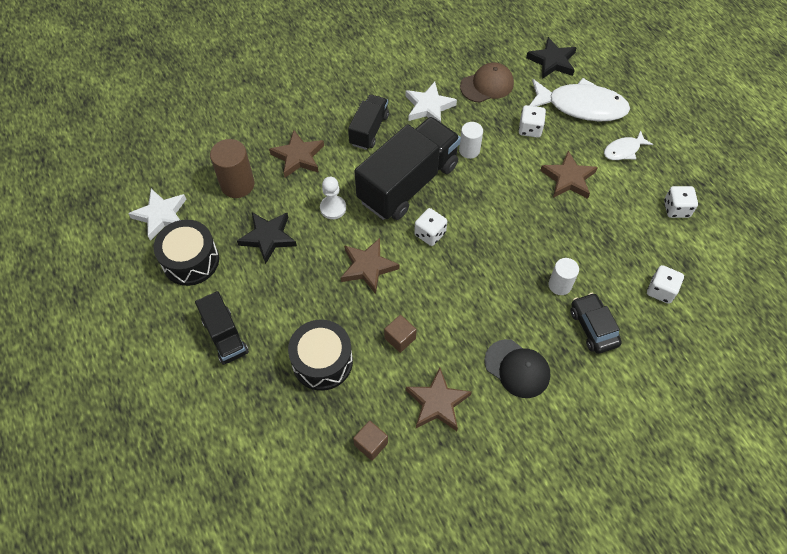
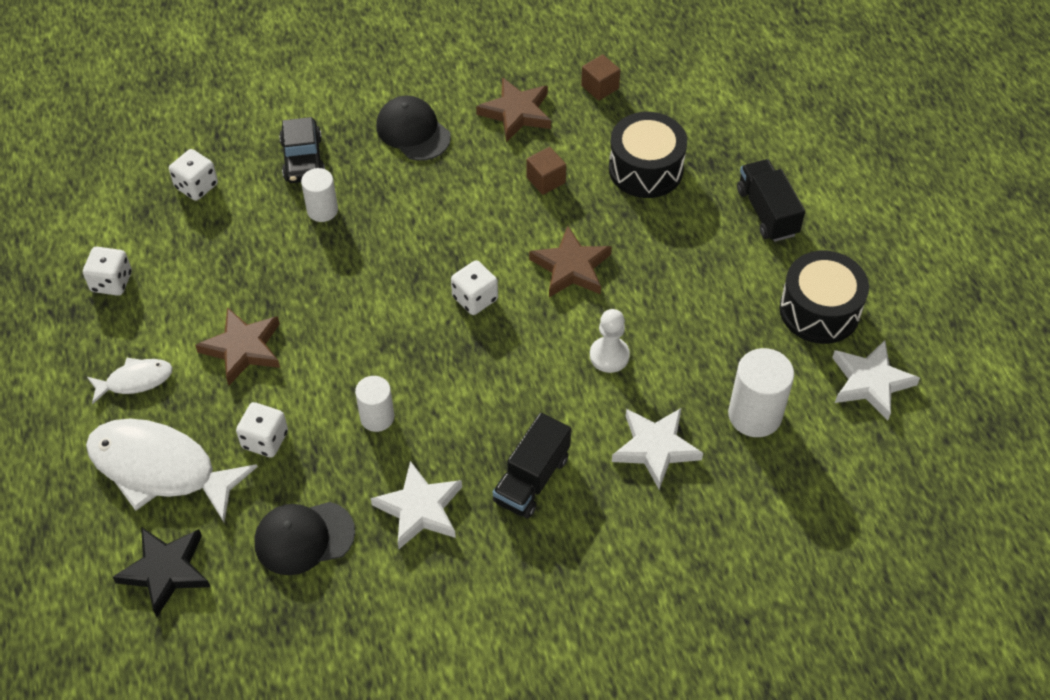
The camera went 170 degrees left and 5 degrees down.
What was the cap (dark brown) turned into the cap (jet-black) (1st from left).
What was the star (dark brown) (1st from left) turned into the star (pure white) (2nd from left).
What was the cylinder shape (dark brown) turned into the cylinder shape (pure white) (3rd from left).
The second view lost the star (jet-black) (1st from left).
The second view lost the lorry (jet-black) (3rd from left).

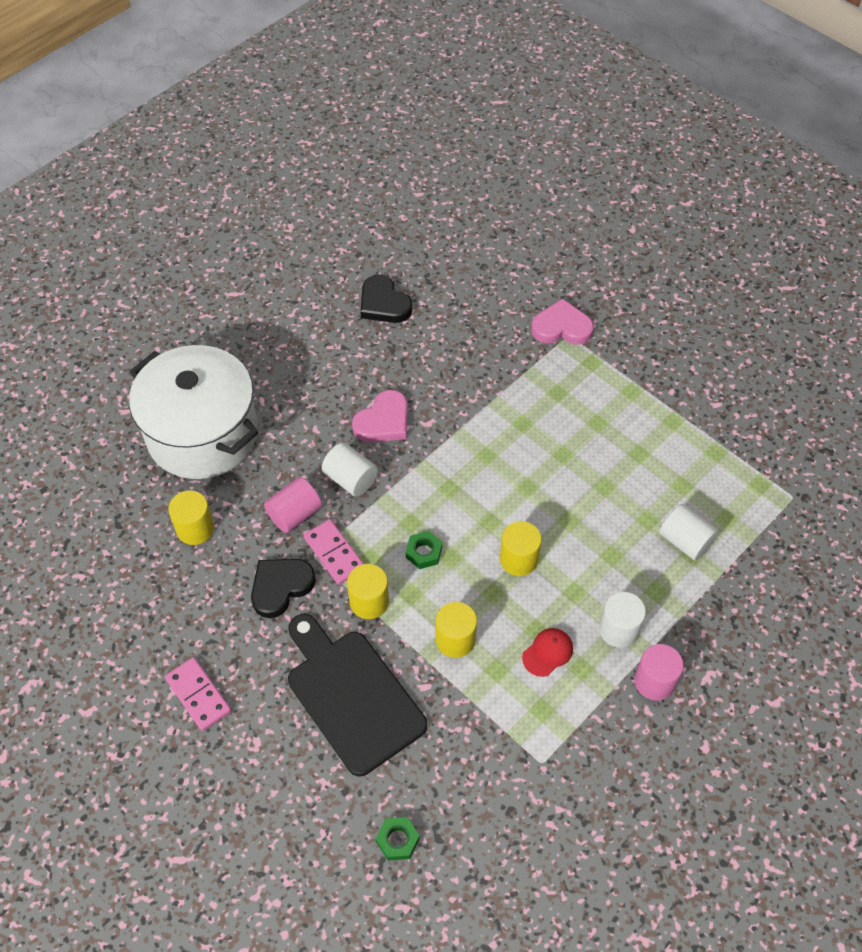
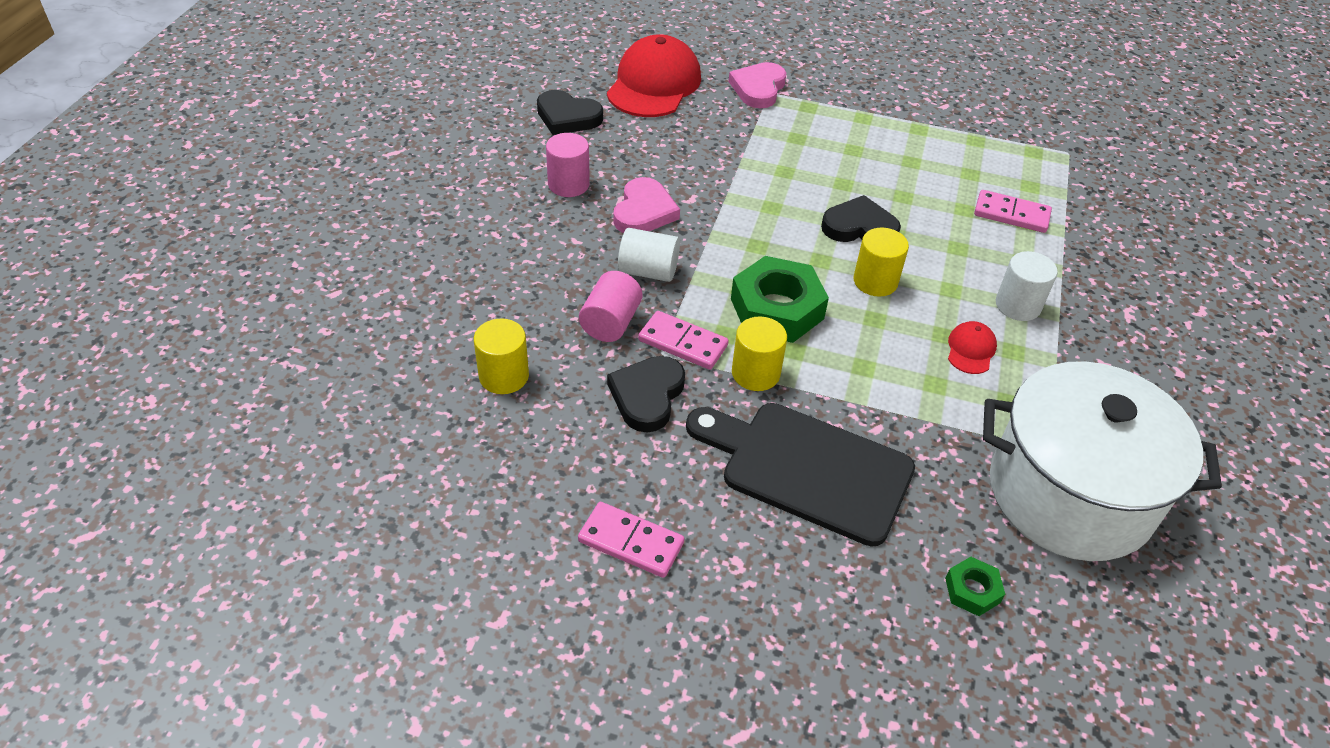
The camera went 30 degrees left and 10 degrees down.
The cylinder shape (rose-pink) (2nd from left in the first image) ended up elsewhere.
The second view gained the cap (red) (1st from left).
The heart (rose-pink) (2nd from left) ended up facing another way, 45 degrees counterclockwise from before.
The size of the nut (leaf-green) (2nd from left in the first image) changed by a factor of 2.08.
The second view gained the heart (jet-black) (3rd from left).
Where the cylinder shape (pure white) (3rd from left) stood, the domino (rose-pink) (3rd from left) came to stand.
The cooking pot (pure white) ended up elsewhere.
The second view lost the cylinder shape (golden) (3rd from left).

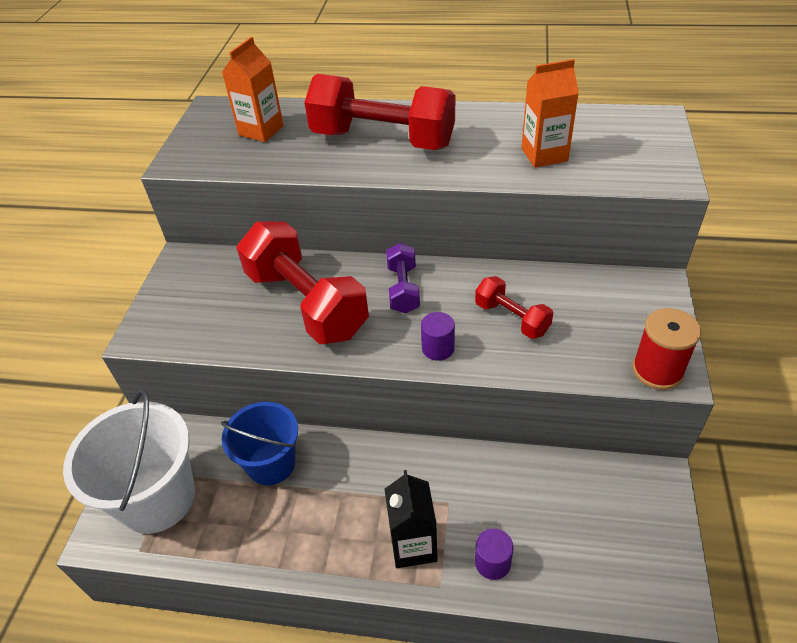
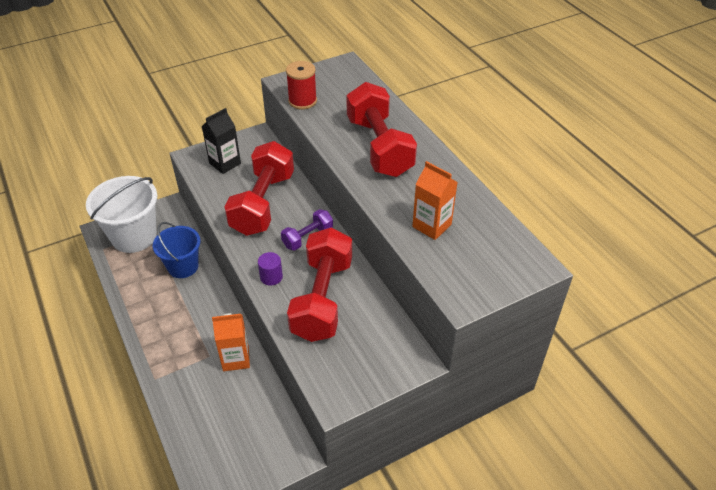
The camera went 50 degrees right and 0 degrees up.
The carton (jet-black) ended up elsewhere.
The carton (orange-coloured) (1st from left) ended up elsewhere.
The spool (red) ended up elsewhere.
The size of the free weight (red) (3rd from left in the first image) changed by a factor of 2.00.
The second view lost the cylinder shape (violet) (2nd from left).

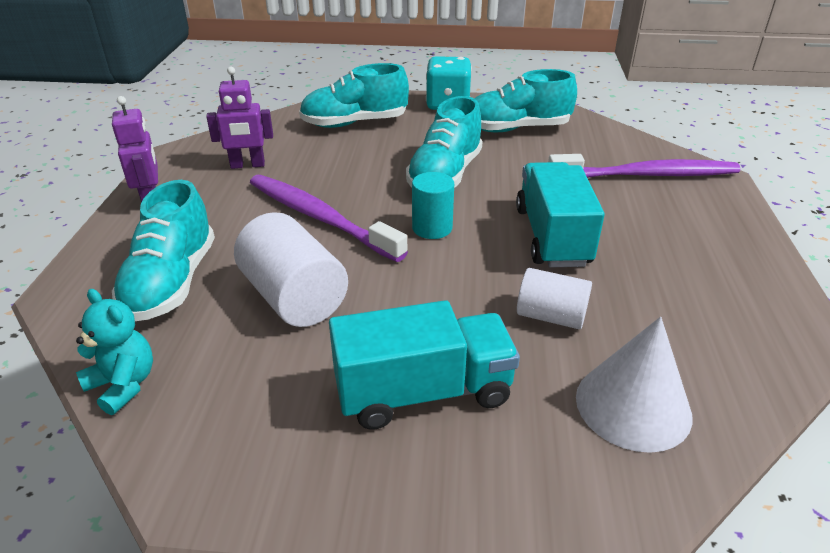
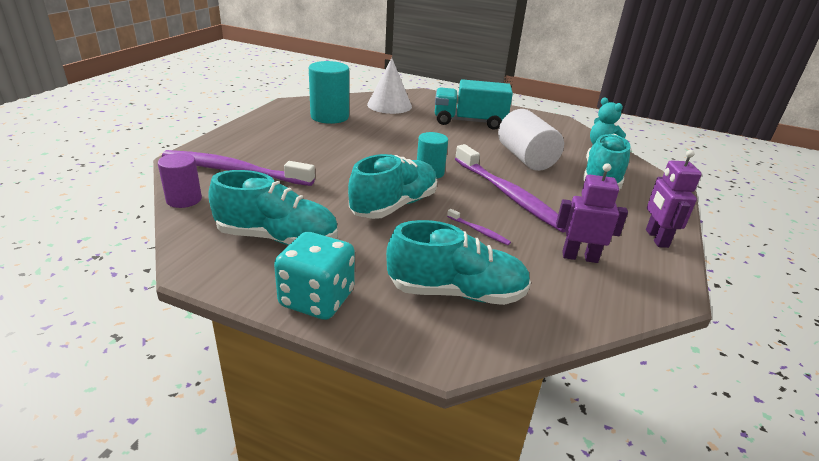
The camera went 165 degrees left and 5 degrees down.
The second view gained the cylinder shape (violet).
The second view gained the cylinder shape (aqua) (1st from left).
The second view gained the toothbrush (violet) (2nd from left).
The second view lost the lorry (aqua) (2nd from left).
The second view lost the cylinder shape (pure white) (2nd from left).

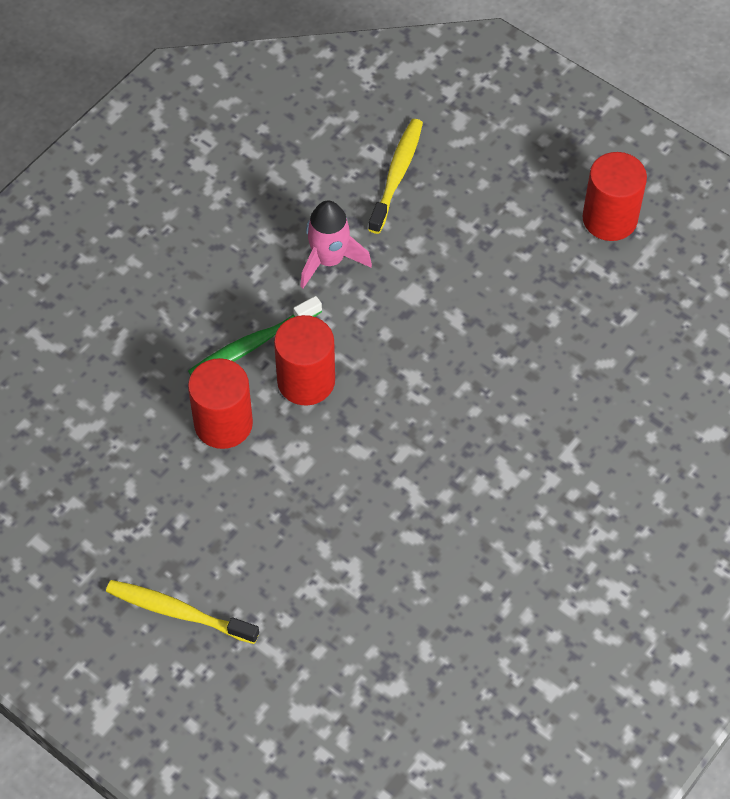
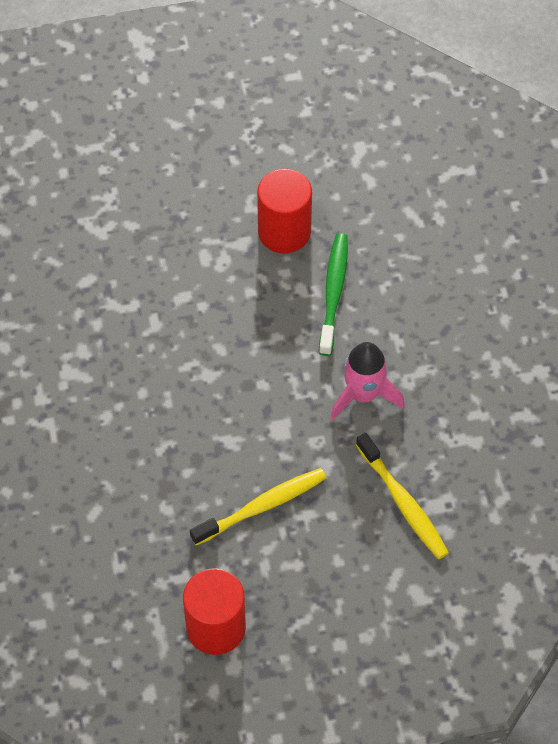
The camera went 130 degrees right and 0 degrees up.
The toothbrush (golden) (1st from left) ended up elsewhere.
The second view lost the cylinder shape (red) (2nd from left).

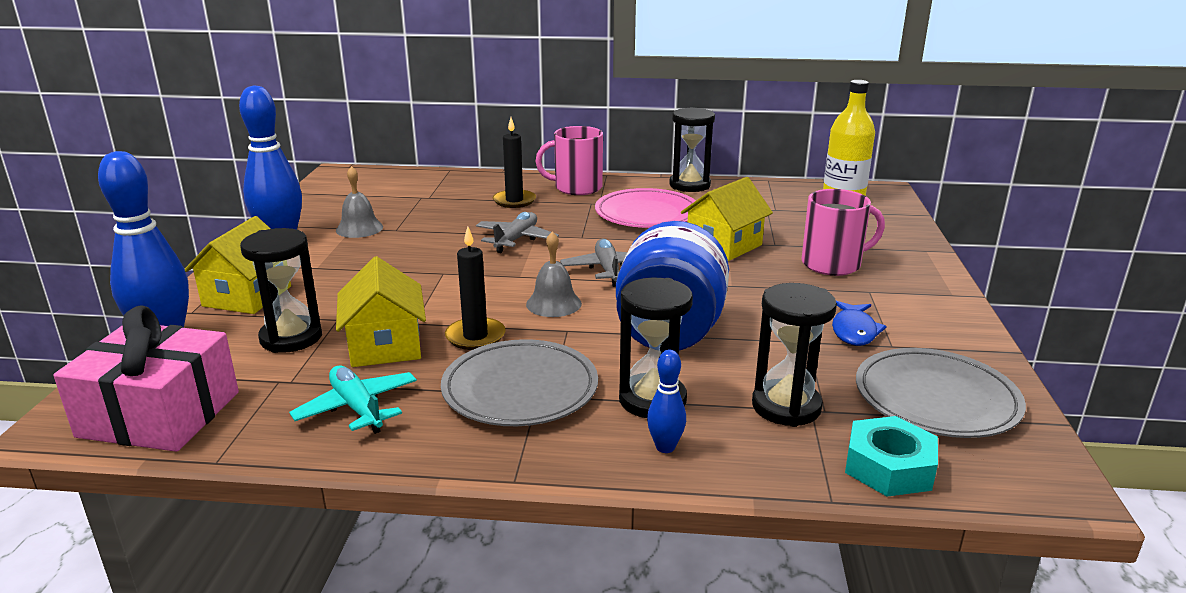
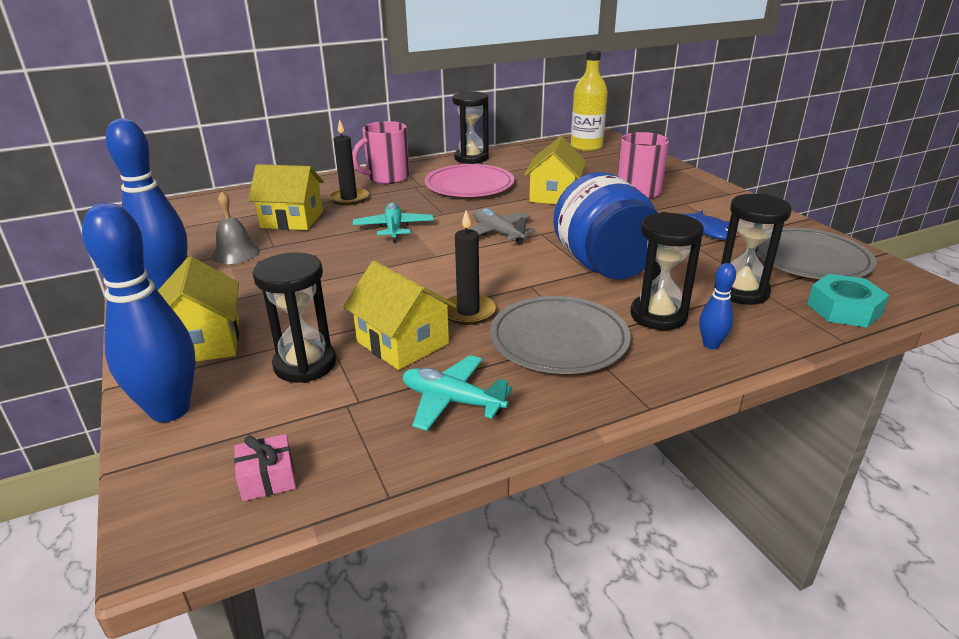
The camera went 30 degrees left and 5 degrees up.
The size of the present (rose-pink) changed by a factor of 0.41.
The second view gained the toy house (golden) (2nd from left).
What was the plane (gray) (1st from left) turned into the plane (aqua) (1st from left).
The second view lost the hand bell (gray) (2nd from left).

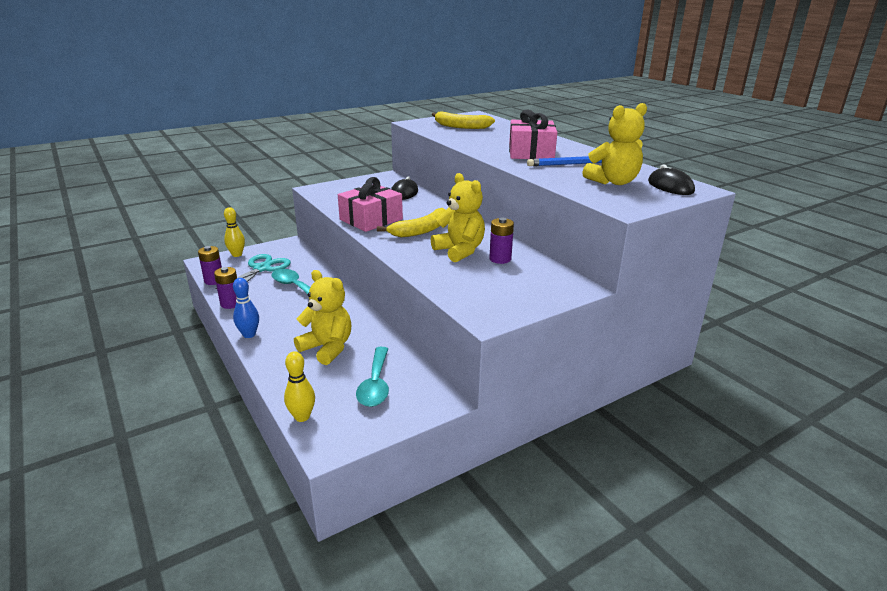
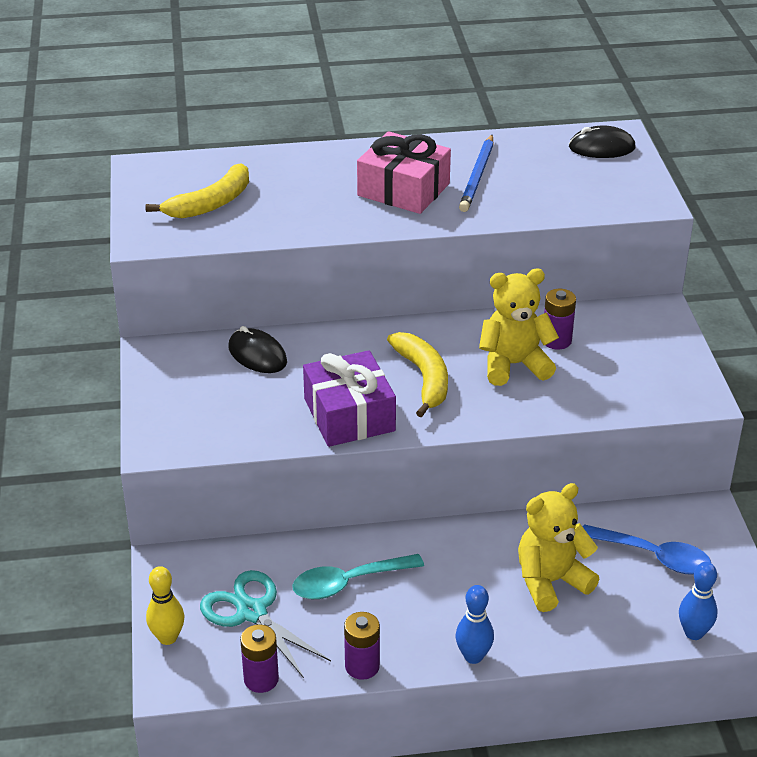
The camera went 65 degrees left and 10 degrees up.
What was the present (rose-pink) (1st from left) turned into the present (violet).
What was the spoon (aqua) (2nd from left) turned into the spoon (royal blue).
What was the bowling pin (golden) (2nd from left) turned into the bowling pin (royal blue) (2nd from left).
The second view lost the teddy (golden) (3rd from left).

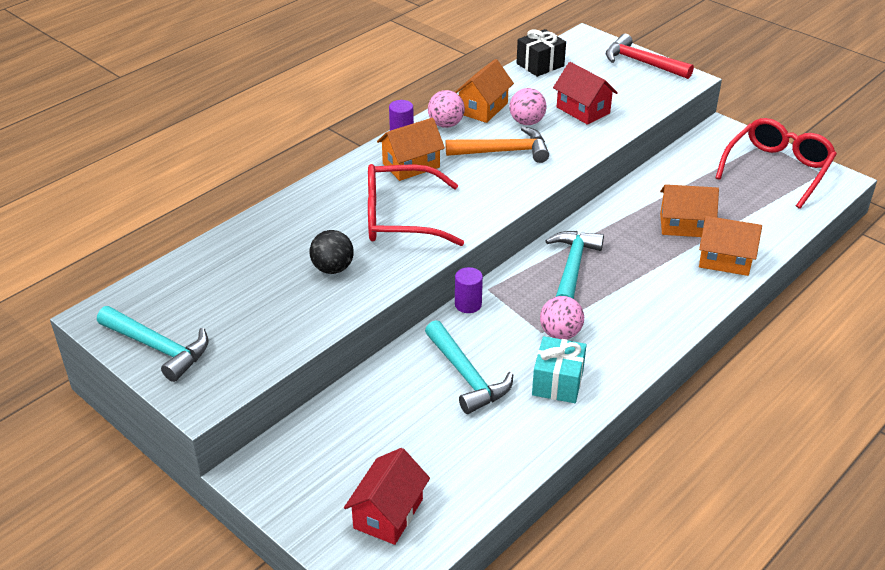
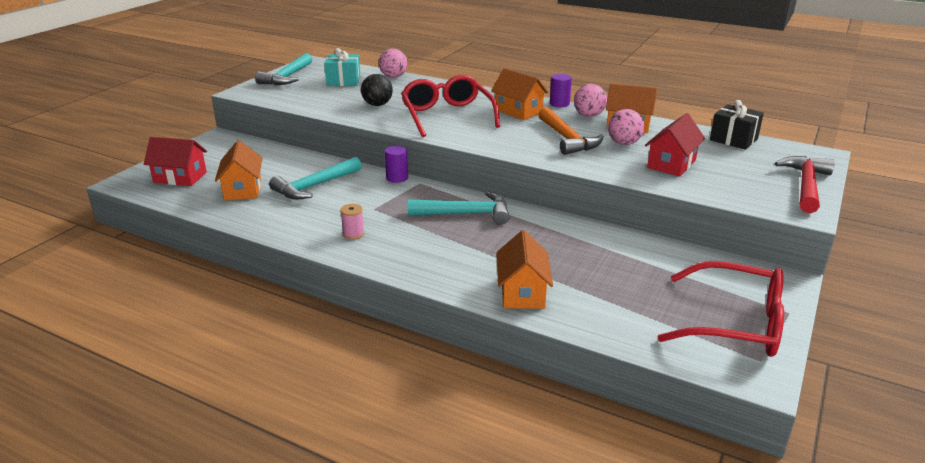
The camera went 75 degrees right and 10 degrees down.
The toy house (orange-coloured) (3rd from left in the first image) ended up elsewhere.
The present (aqua) ended up elsewhere.
The second view gained the spool (rose-pink).
The sphere (rose-pink) (3rd from left in the first image) ended up elsewhere.

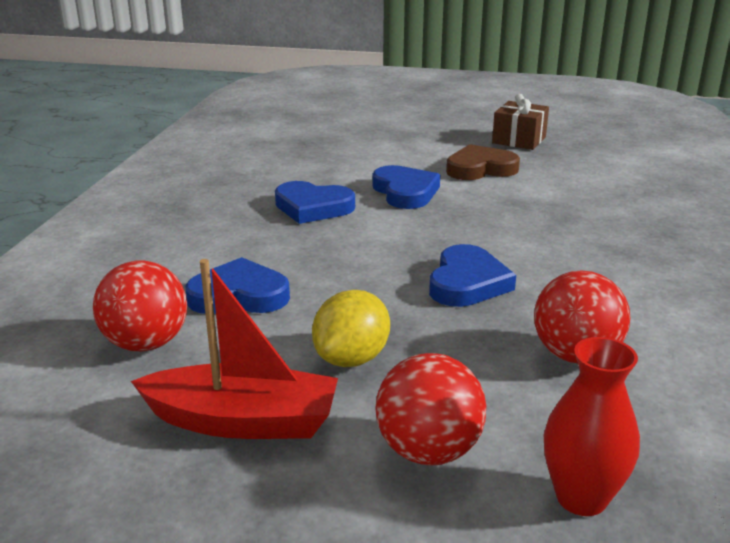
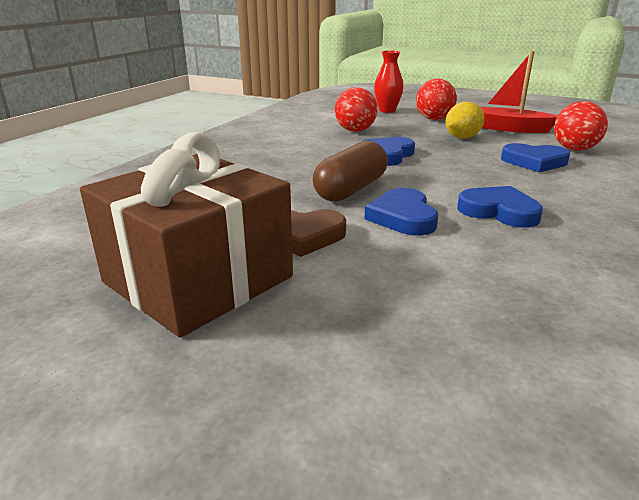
The camera went 165 degrees left and 0 degrees up.
The size of the present (dark brown) changed by a factor of 2.10.
The second view gained the pill (dark brown).

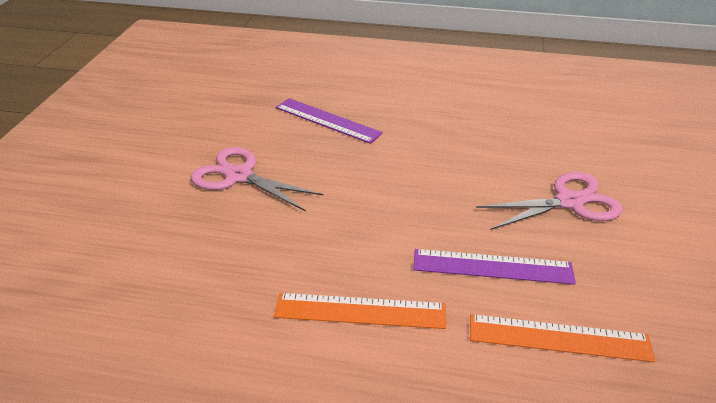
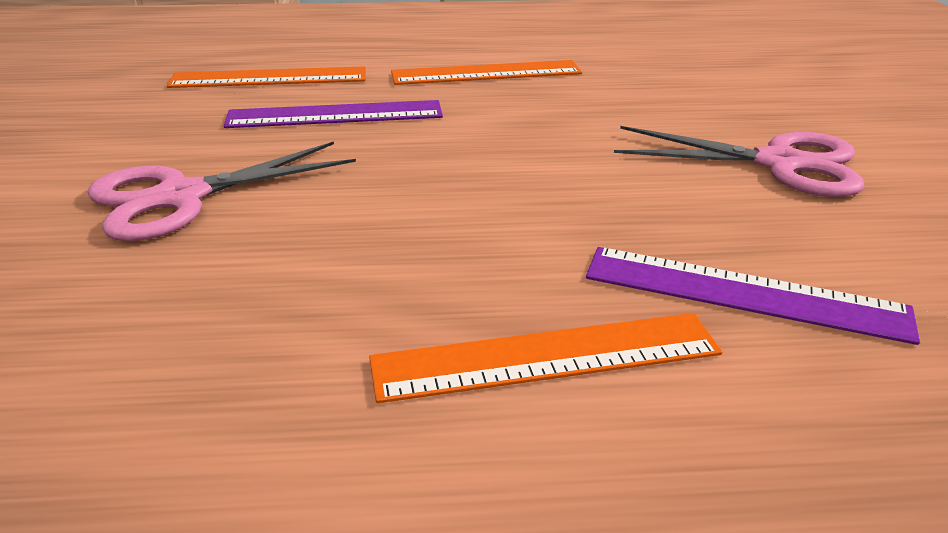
The camera went 165 degrees right and 5 degrees down.
The second view gained the measuring stick (orange-coloured) (3rd from left).

